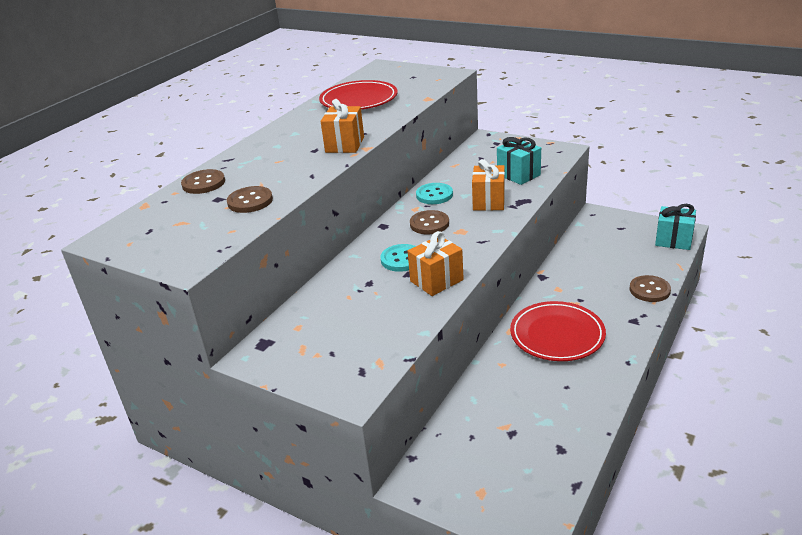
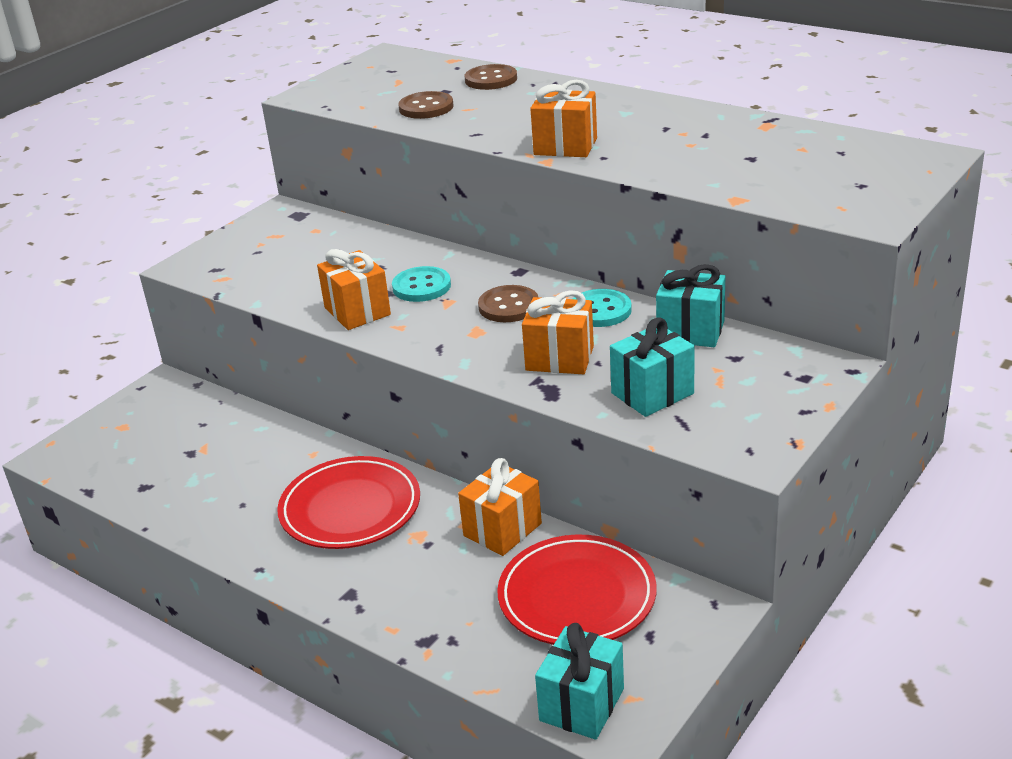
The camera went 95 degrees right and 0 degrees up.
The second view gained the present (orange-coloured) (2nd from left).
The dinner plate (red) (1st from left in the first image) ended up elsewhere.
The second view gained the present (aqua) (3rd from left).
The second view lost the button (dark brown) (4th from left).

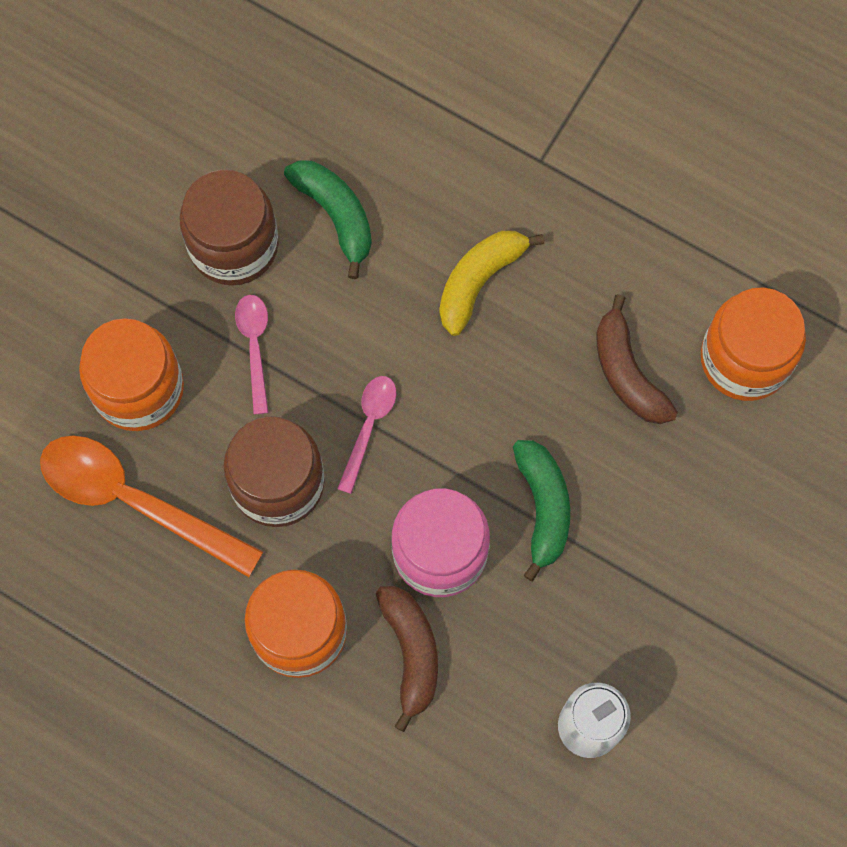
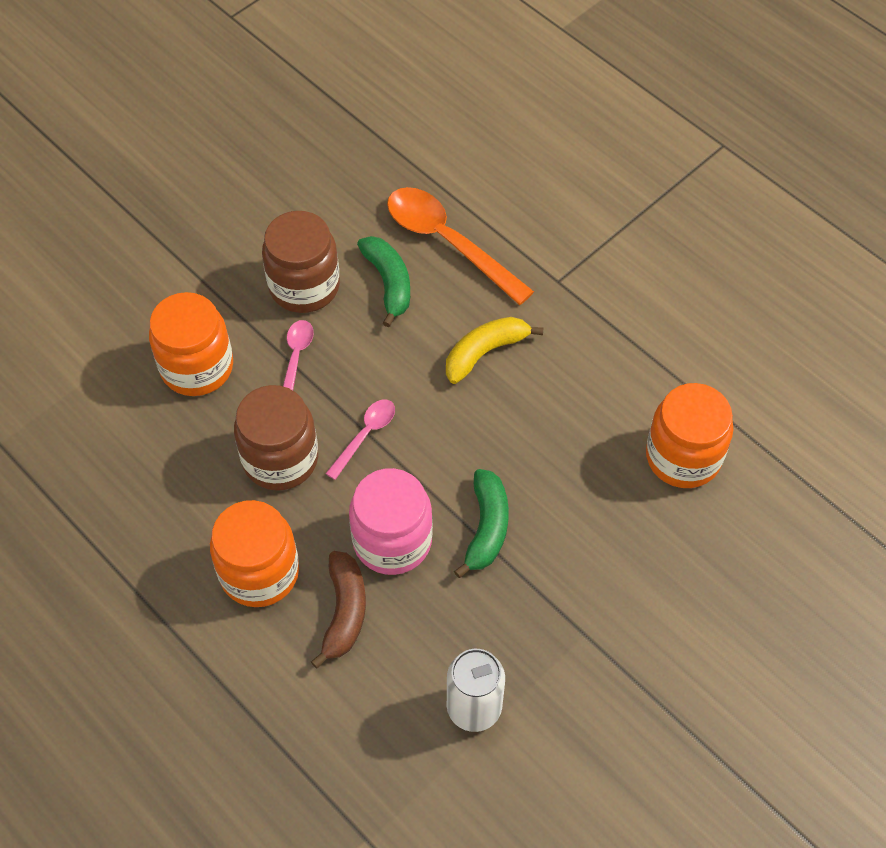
The camera went 15 degrees right and 15 degrees down.
The spoon (orange-coloured) ended up elsewhere.
The second view lost the toy banana (dark brown) (2nd from left).

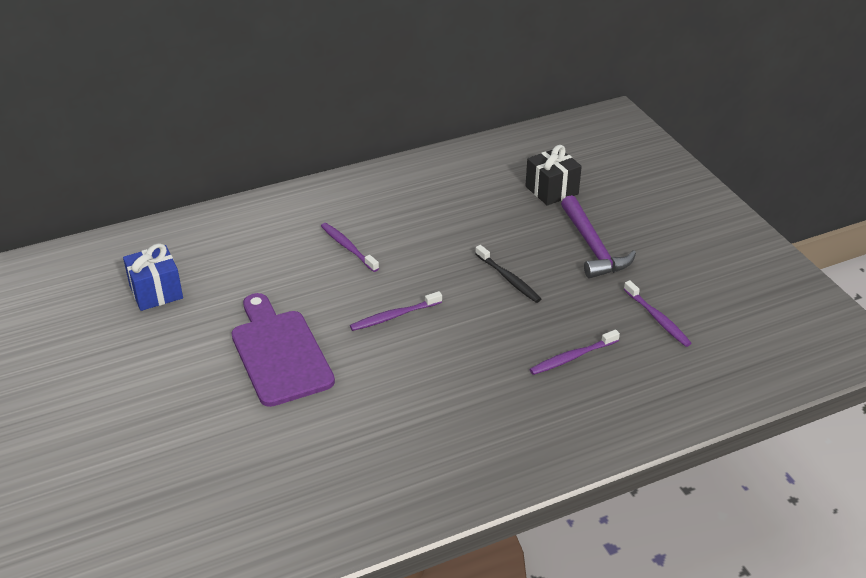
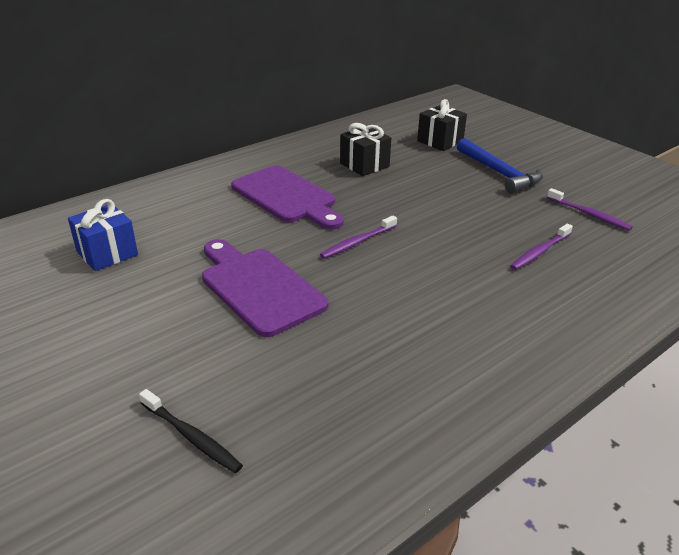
The camera went 15 degrees left and 5 degrees down.
The toothbrush (jet-black) ended up elsewhere.
Where the toothbrush (violet) (1st from left) stood, the chopping board (violet) (2nd from left) came to stand.
The second view gained the present (jet-black) (1st from left).
What was the claw hammer (violet) turned into the claw hammer (royal blue).

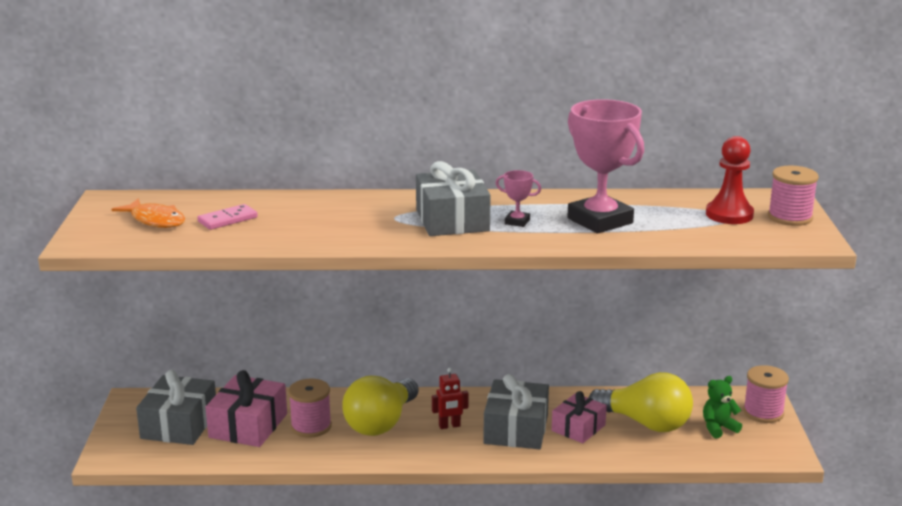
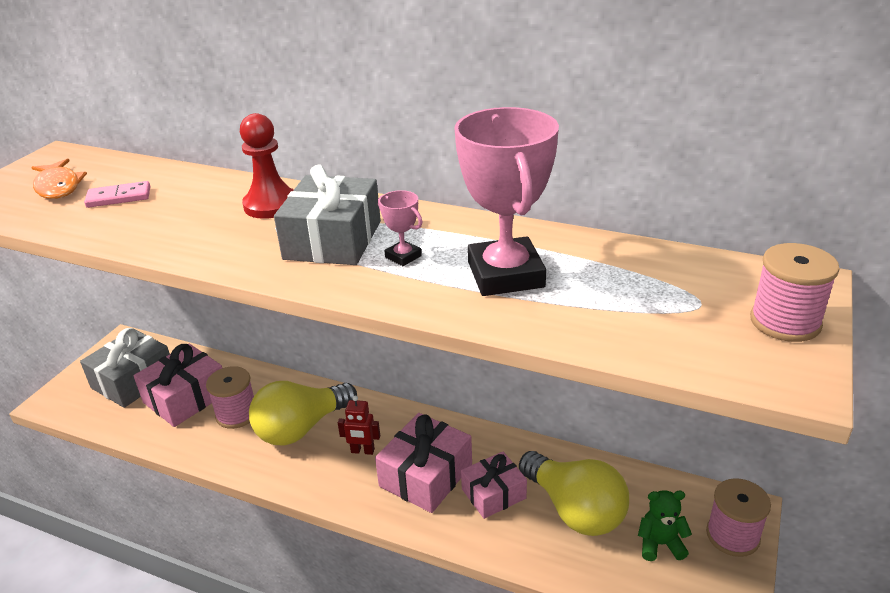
The camera went 25 degrees right and 10 degrees up.
The pawn (red) ended up elsewhere.
What was the present (gray) (3rd from left) turned into the present (rose-pink) (2nd from left).

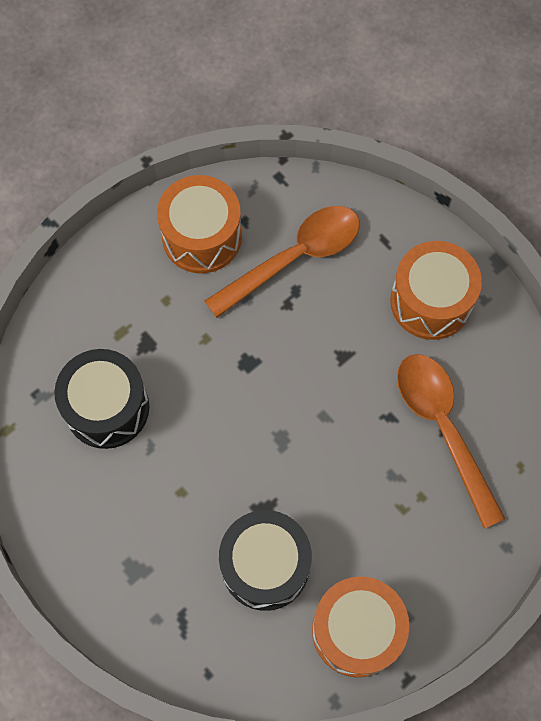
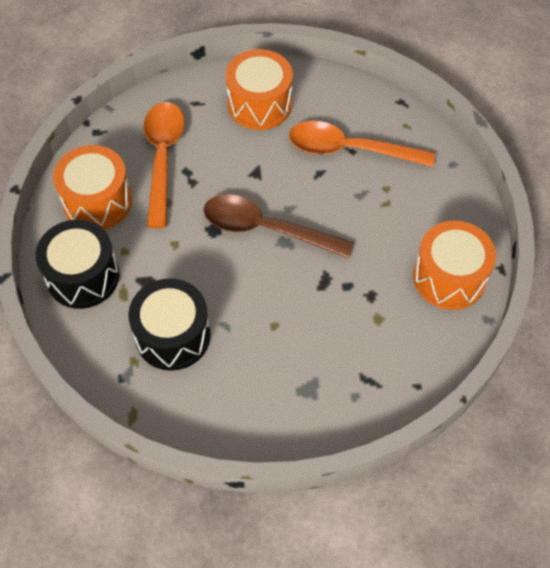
The camera went 55 degrees left and 10 degrees down.
The toy drum (jet-black) (2nd from left in the first image) ended up elsewhere.
The second view gained the spoon (dark brown).

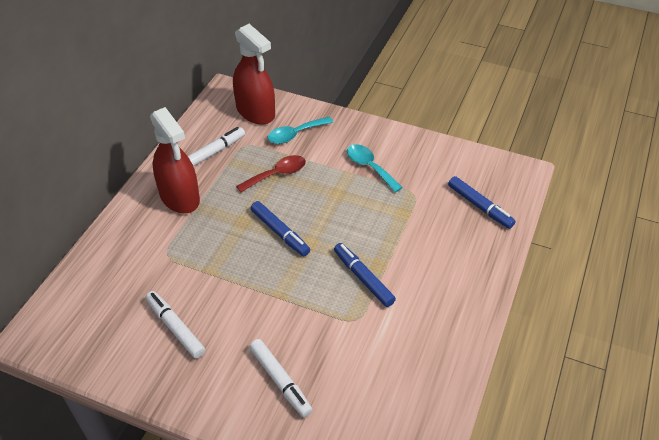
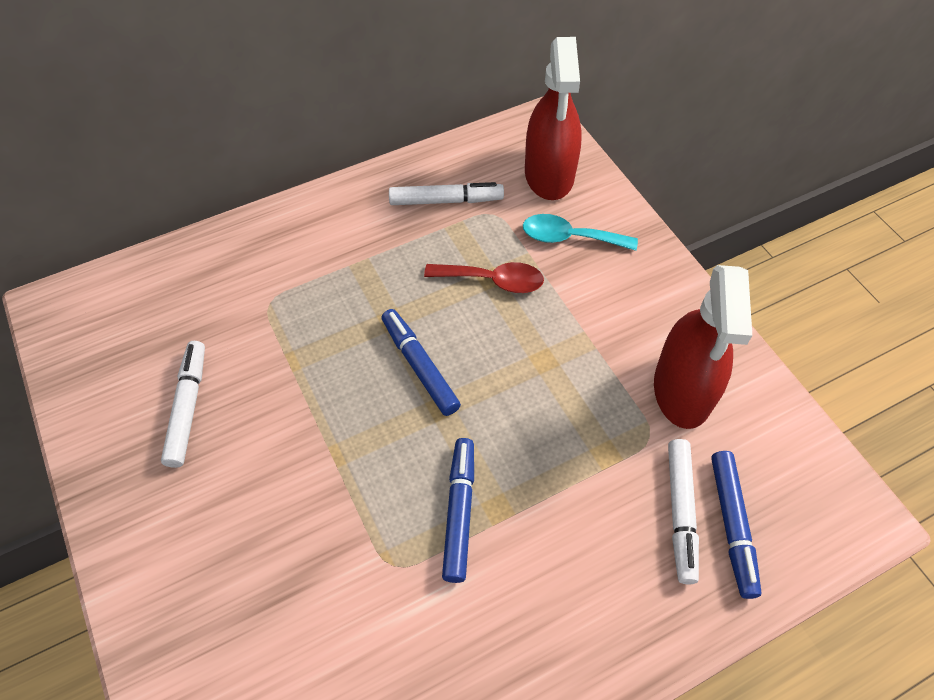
The camera went 40 degrees right and 10 degrees up.
The marker (royal blue) (1st from left) ended up facing another way, 150 degrees clockwise from before.
The spray cleaner (red) (1st from left in the first image) ended up elsewhere.
The marker (pure white) (3rd from left) ended up elsewhere.
The second view lost the spoon (aqua) (2nd from left).

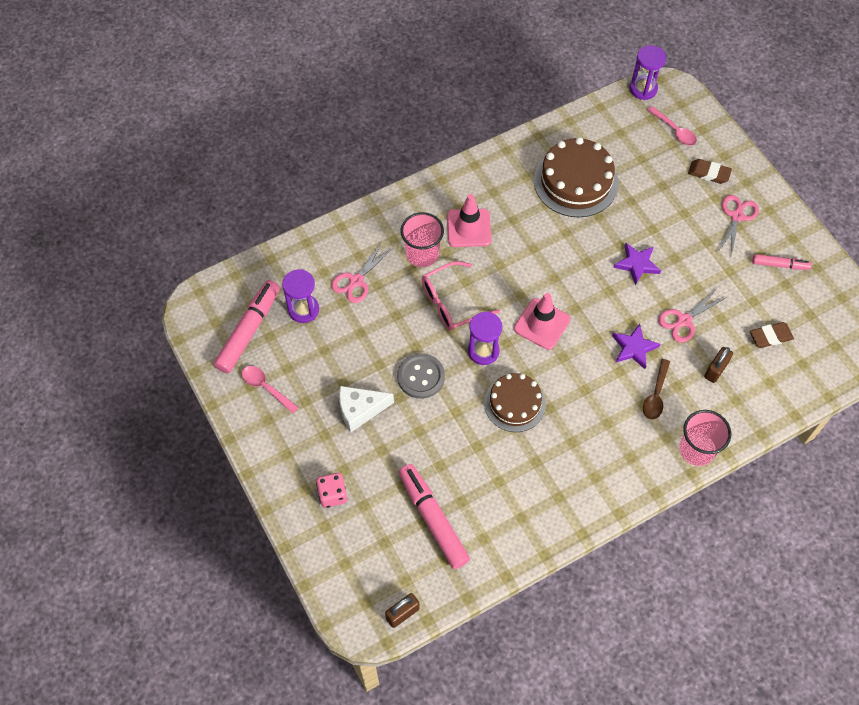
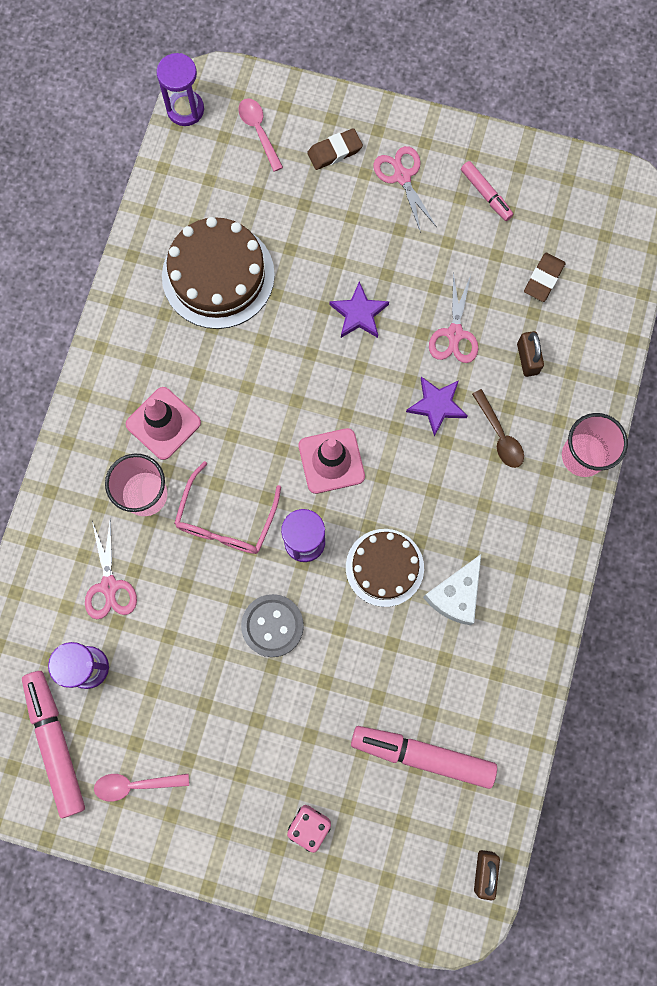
The camera went 45 degrees left and 15 degrees up.
The spoon (rose-pink) (2nd from left) ended up facing another way, 120 degrees counterclockwise from before.
The piece of cheese (pure white) ended up elsewhere.
The marker (rose-pink) (3rd from left) ended up facing another way, 90 degrees clockwise from before.

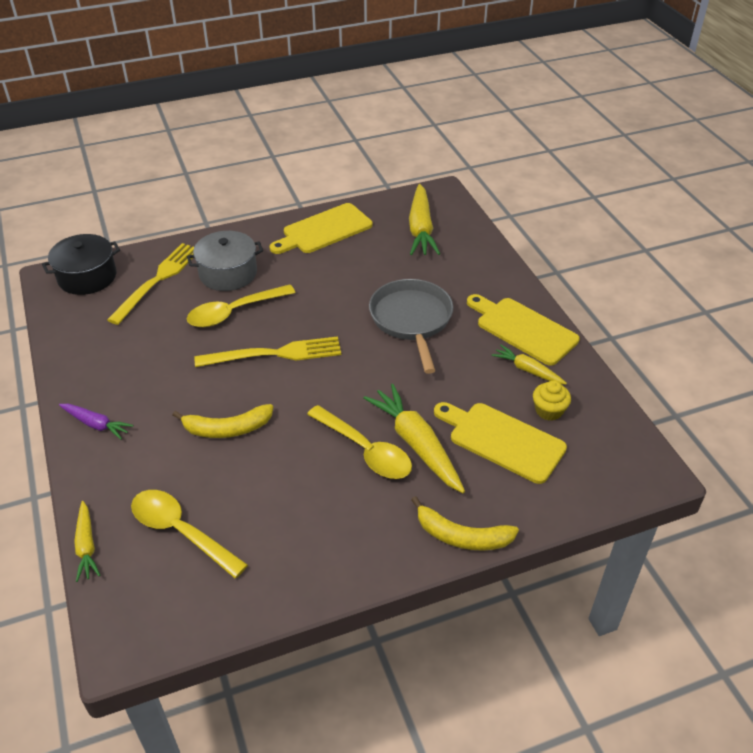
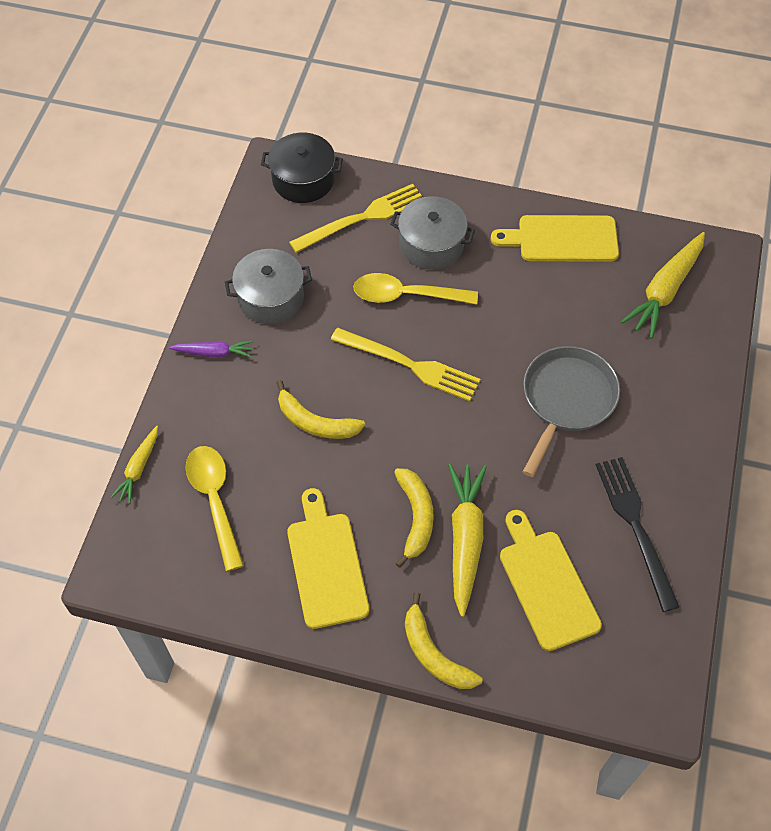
The camera went 35 degrees right and 15 degrees up.
The carrot (violet) ended up facing another way, 60 degrees counterclockwise from before.
The second view gained the cooking pot (gray) (1st from left).
The chopping board (golden) (3rd from left in the first image) ended up elsewhere.
Where the spoon (golden) (3rd from left) stood, the toy banana (golden) (2nd from left) came to stand.
Where the carrot (golden) (4th from left) stood, the fork (jet-black) came to stand.
The second view lost the cupcake (golden).

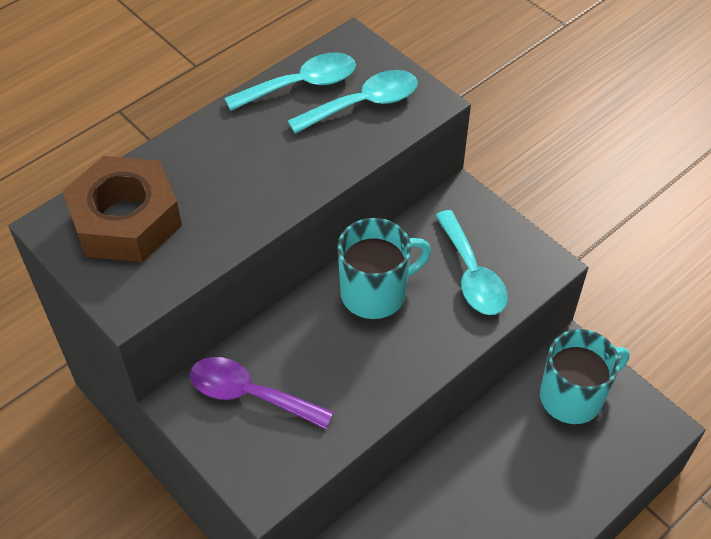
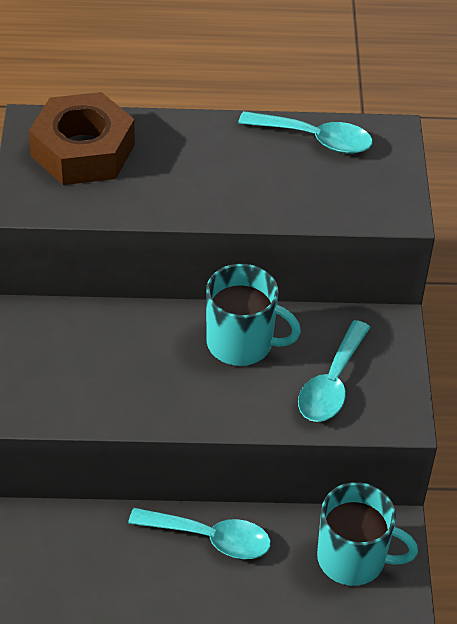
The camera went 40 degrees right and 5 degrees down.
The spoon (aqua) (2nd from left in the first image) ended up elsewhere.
The second view lost the spoon (violet).

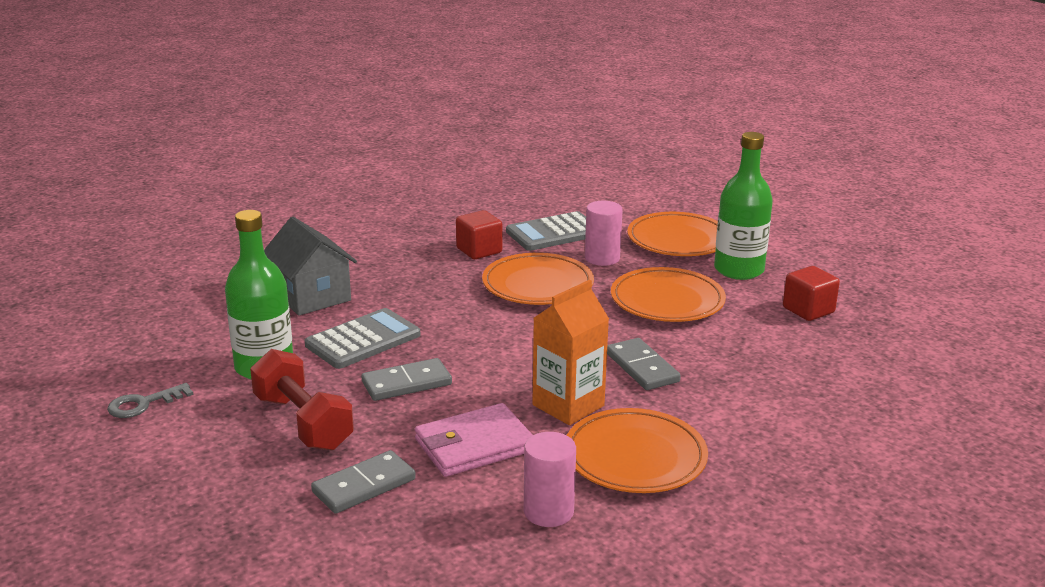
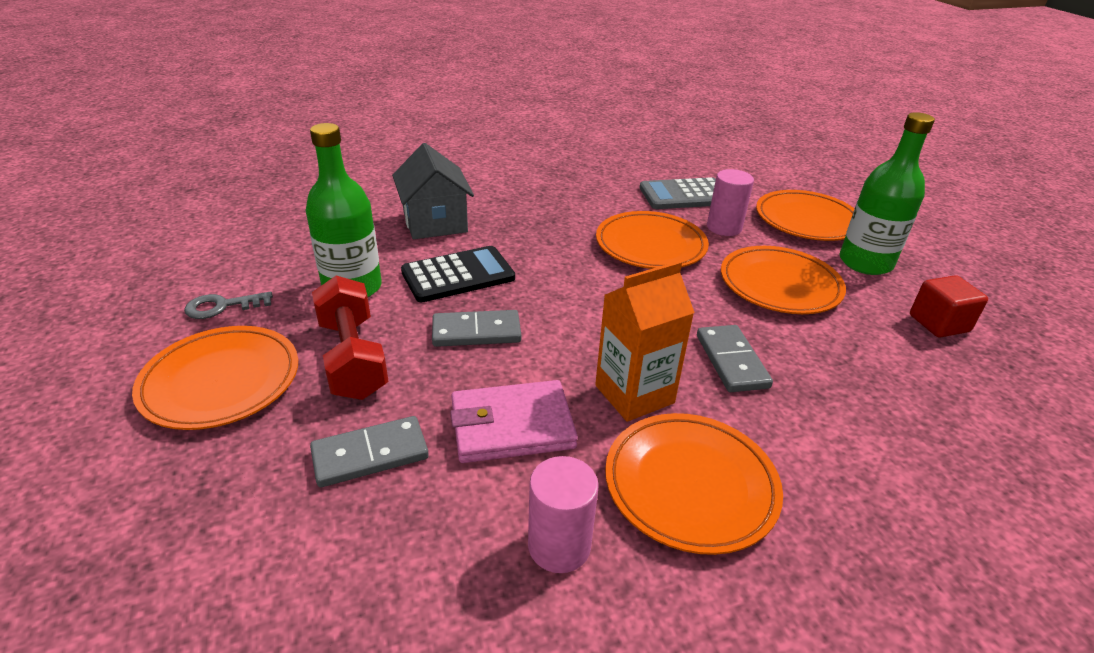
The camera went 15 degrees right and 10 degrees up.
The second view gained the dinner plate (orange-coloured) (1st from left).
What was the pocket calculator (gray) (1st from left) turned into the pocket calculator (jet-black).
The second view lost the cube (red) (1st from left).

